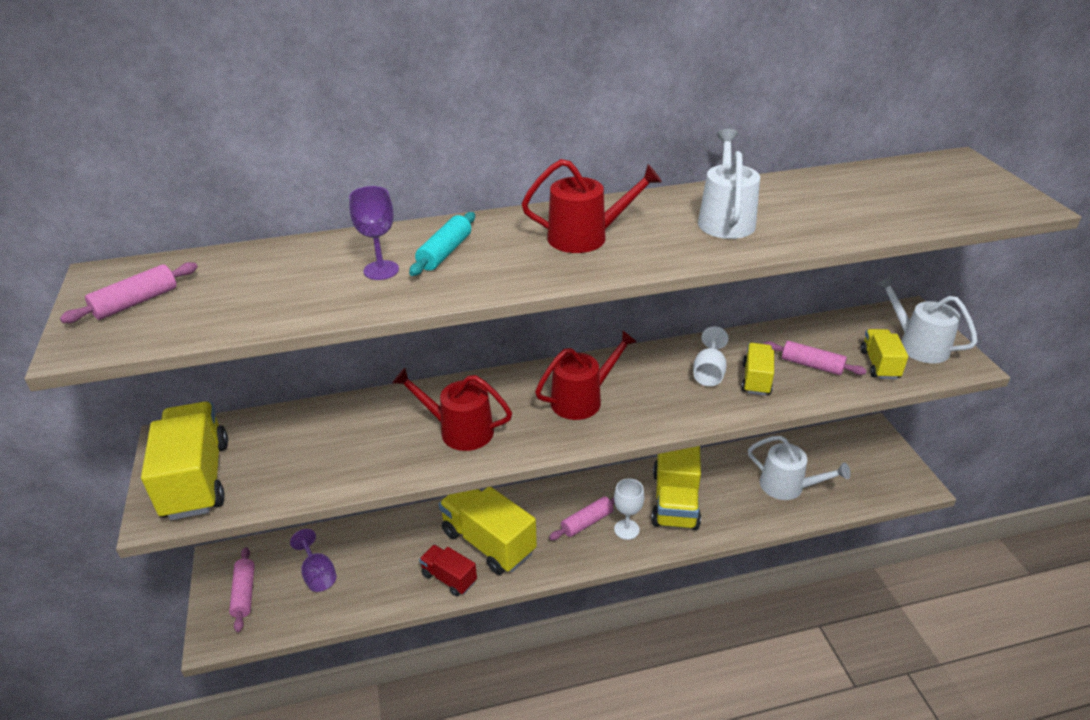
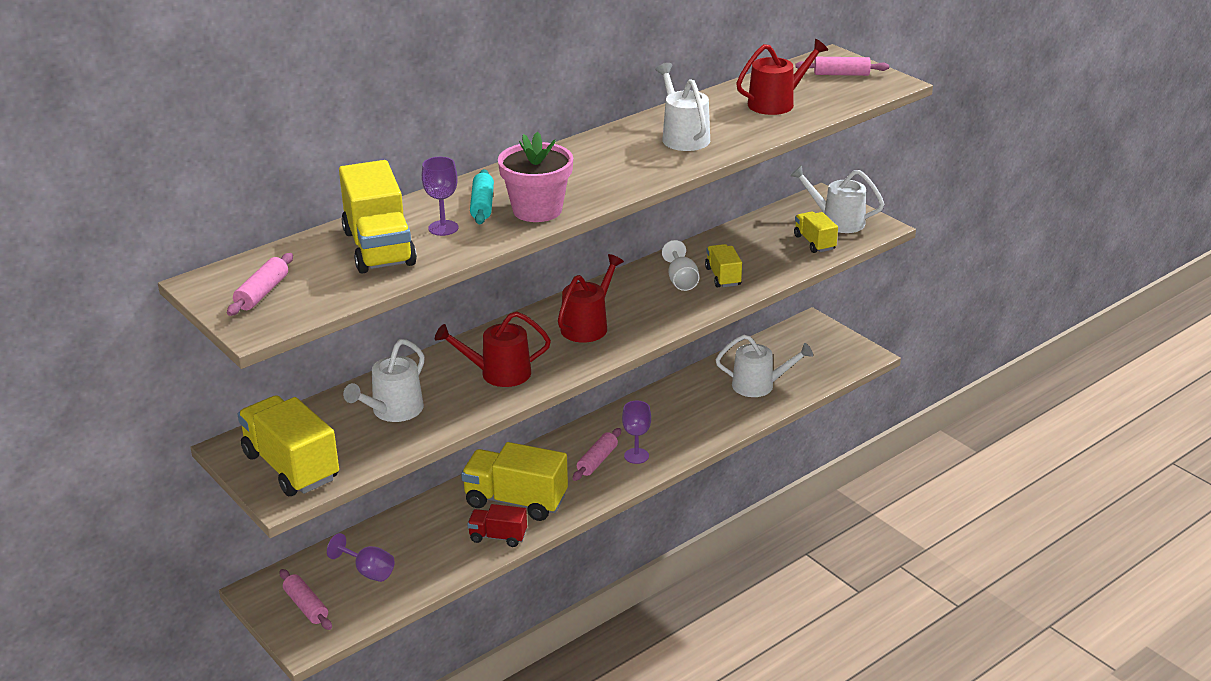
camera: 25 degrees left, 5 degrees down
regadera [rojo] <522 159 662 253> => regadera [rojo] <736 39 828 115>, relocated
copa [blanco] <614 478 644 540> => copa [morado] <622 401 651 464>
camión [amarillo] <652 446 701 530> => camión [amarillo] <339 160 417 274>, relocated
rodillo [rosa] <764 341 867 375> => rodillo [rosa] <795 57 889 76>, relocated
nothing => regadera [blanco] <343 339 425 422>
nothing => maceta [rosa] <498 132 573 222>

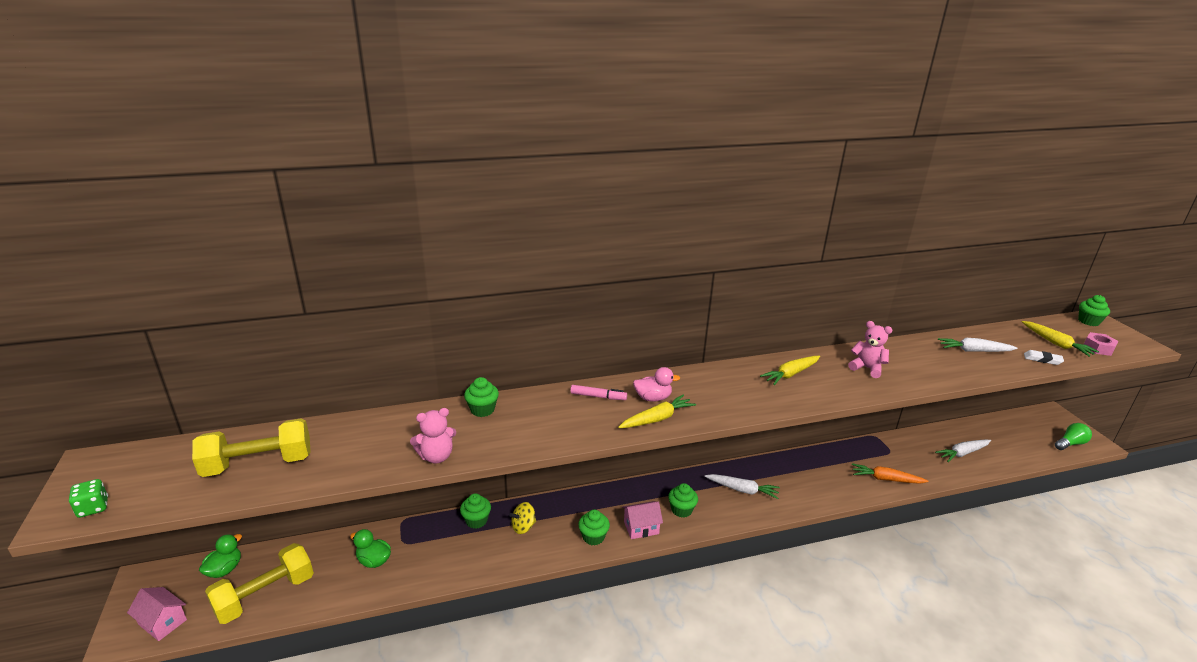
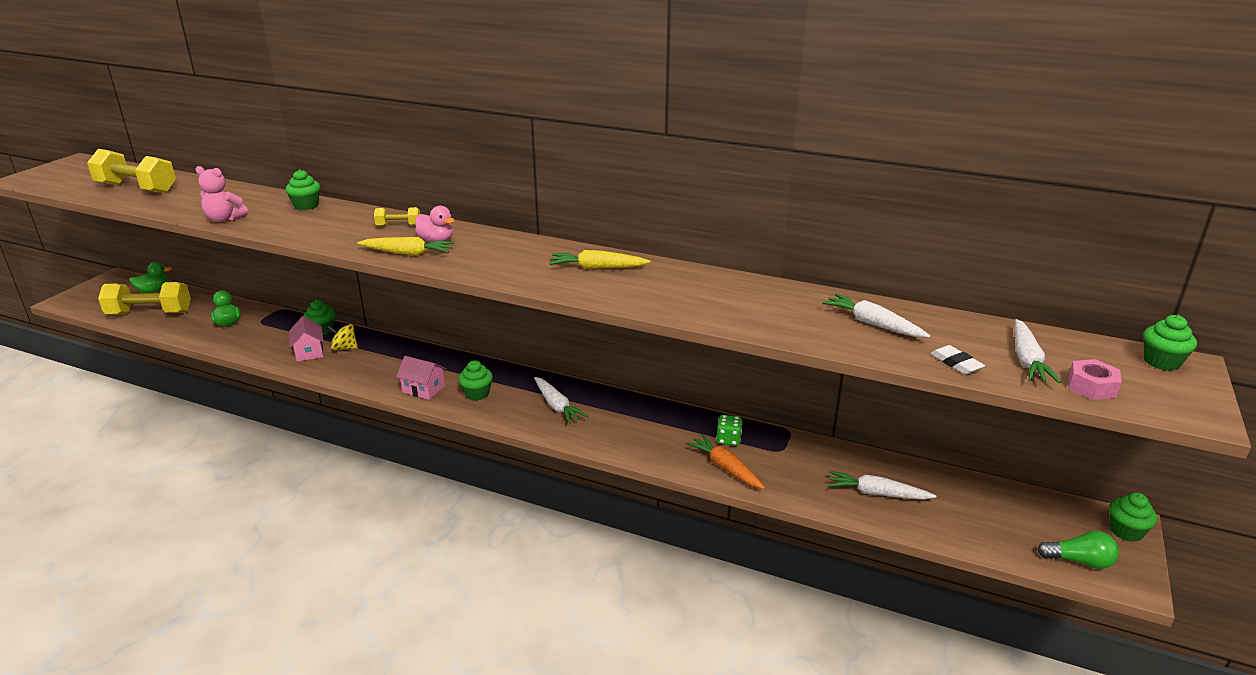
camera: 40 degrees right, 0 degrees up
dado [verde] <69 479 108 518> => dado [verde] <716 415 743 446>, relocated
casa [rosa] <127 587 187 641> => casa [rosa] <289 316 323 362>, relocated
rotulador [rosa] <570 385 627 400> => mancuerna [amarillo] <374 207 420 226>
magdalena [verde] <578 510 610 546> => magdalena [verde] <1109 492 1157 542>, relocated
osito [rosa] <848 321 892 378> => nothing
zanahoria [amarillo] <1022 321 1099 357> => zanahoria [blanco] <1014 319 1061 383>

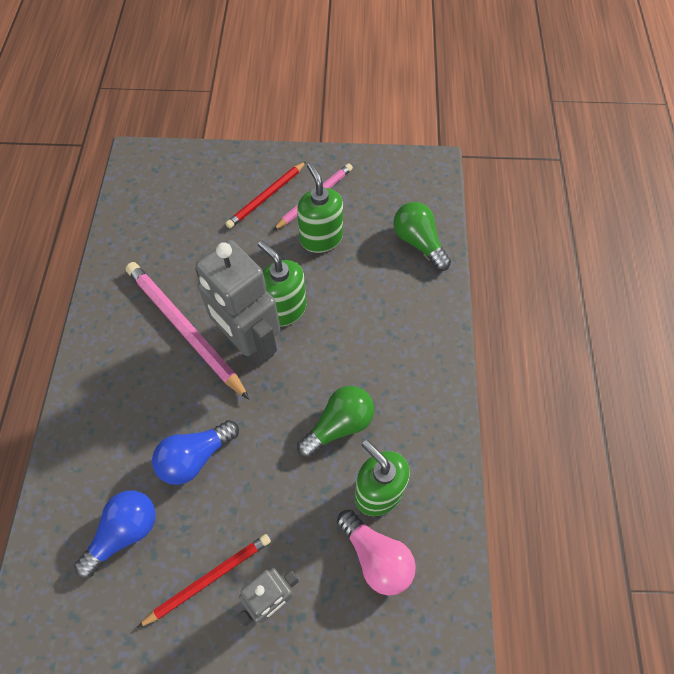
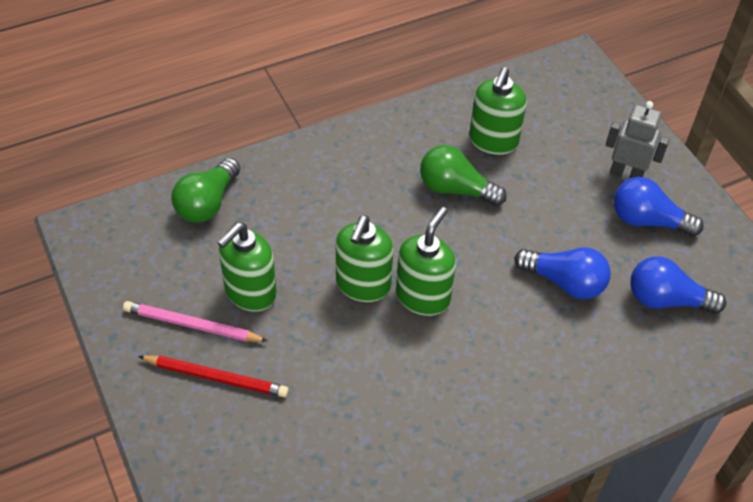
camera: 120 degrees left, 10 degrees down
lápiz [rosa] <126 262 249 399> => nothing
lápiz [rojo] <137 534 271 628> => bombilla [azul] <614 177 704 237>
robot [gris] <195 240 280 366> => dispensador de jabón [verde] <396 207 456 316>
bombilla [rosa] <337 510 416 595> => nothing

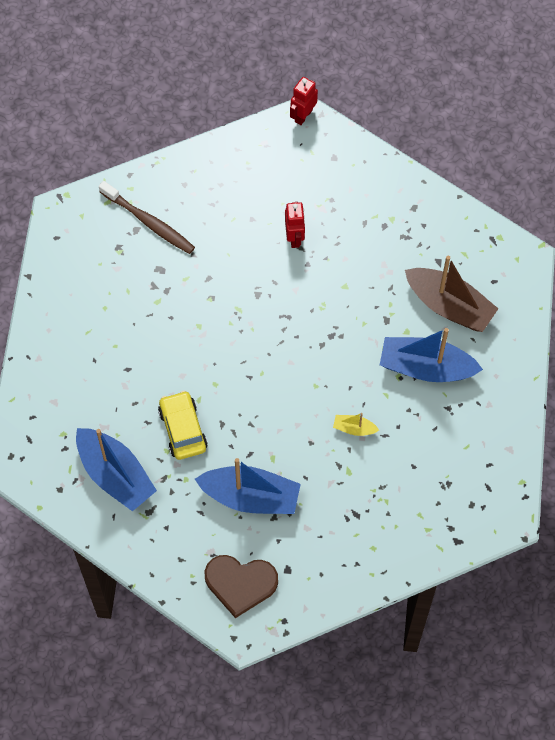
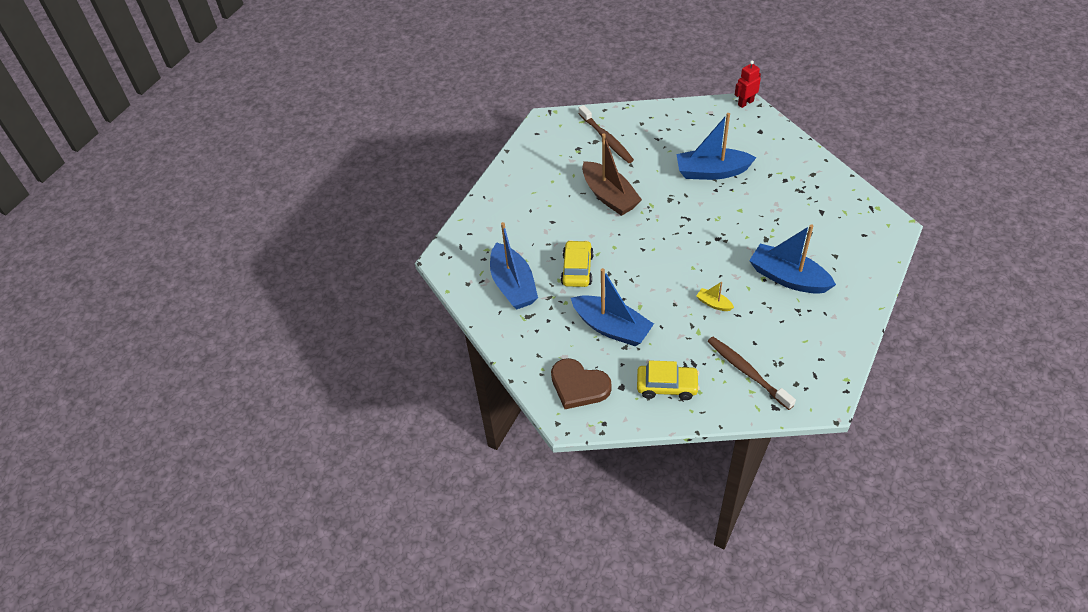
camera: 25 degrees right, 15 degrees down
robot [rojo] <285 202 305 248> => barco [azul] <677 113 756 180>
barco [marrón] <405 256 499 332> => barco [marrón] <582 133 642 216>, relocated
nothing => coche [amarillo] <637 360 700 400>
nothing => cepillo de dientes [marrón] <707 337 796 410>

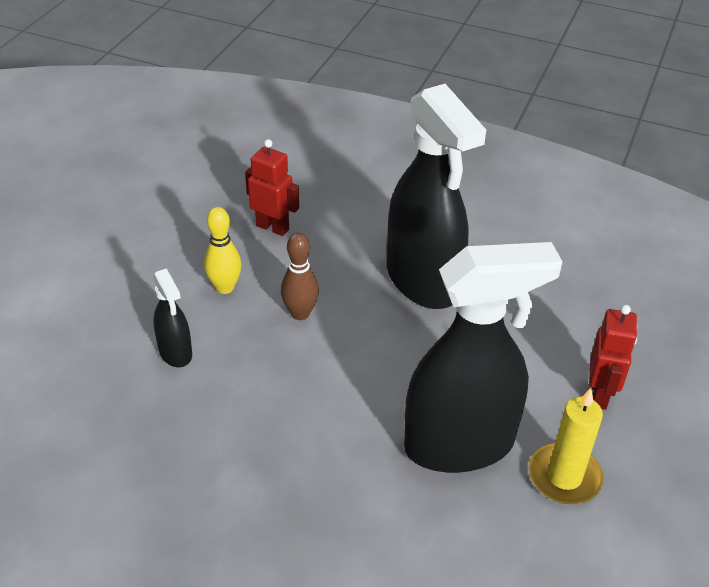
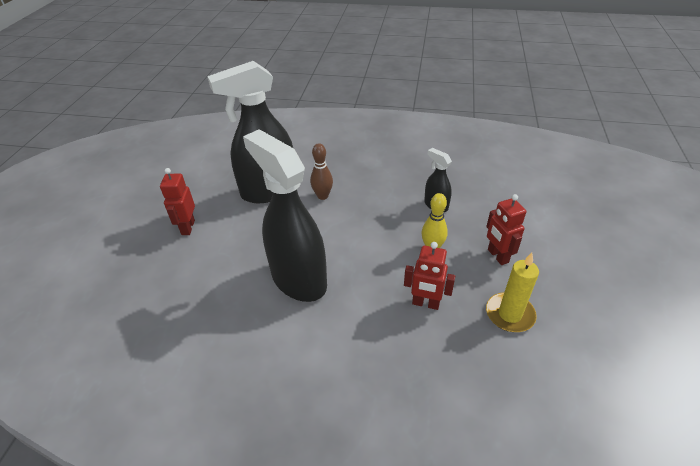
camera: 170 degrees right, 0 degrees up
bolo [marrón] <281 233 319 320> => bolo [marrón] <310 143 333 200>, relocated
vela [amarillo] <529 388 603 504> => vela [amarillo] <486 253 539 332>, relocated
nothing => robot [rojo] <486 194 526 265>

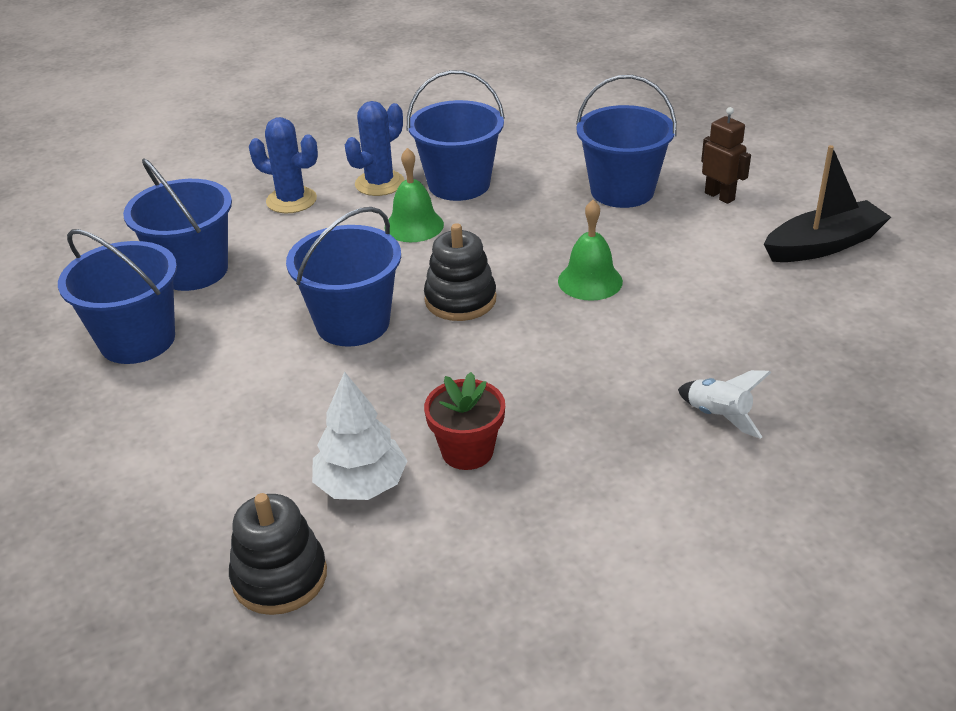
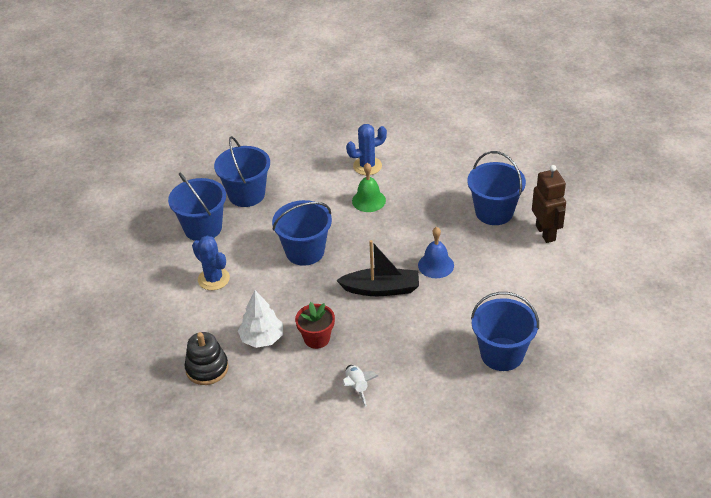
camera: 25 degrees right, 5 degrees up
cactus [azul] <249 117 318 213> => cactus [azul] <192 236 230 290>, relocated
balde [azul] <407 70 505 201> => balde [azul] <471 292 539 371>, relocated
juguete apilable [negro] <424 223 496 321> => nothing
campana [verde] <558 200 623 301> => campana [azul] <418 227 454 278>
cohete [blanco] <678 370 771 439> => cohete [blanco] <343 365 378 407>, relocated
robot [marrón] <701 107 751 204> => robot [marrón] <532 165 566 243>, x1.50
barco [negro] <764 145 891 262> => barco [negro] <336 240 419 296>, relocated

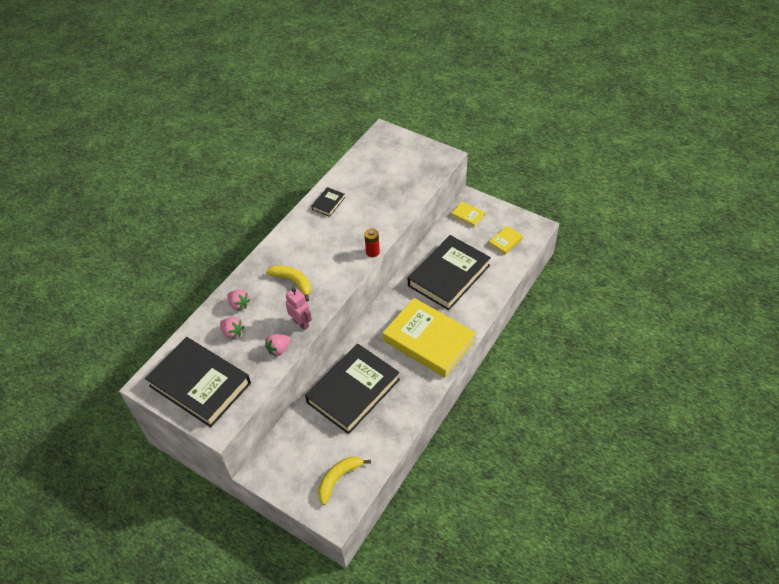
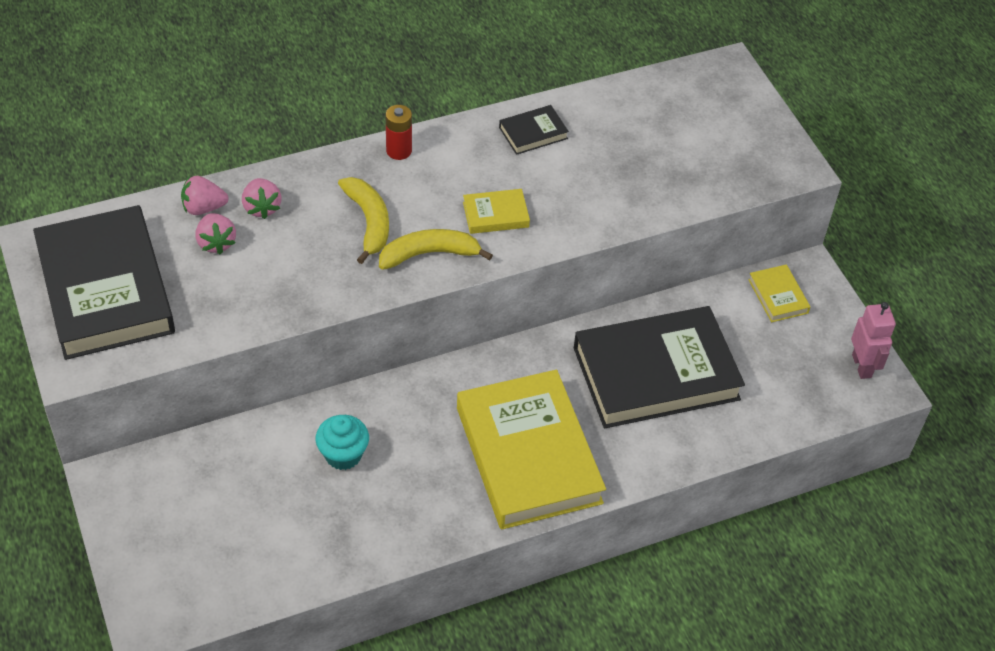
camera: 30 degrees right, 0 degrees up
fresa [rosa] <265 334 290 357> => fresa [rosa] <181 176 229 215>, relocated
robot [rosa] <285 288 312 330> => robot [rosa] <851 302 896 379>, relocated
libro [negro] <305 344 400 434> => magdalena [turquesa] <316 415 369 470>
plátano [amarillo] <318 457 371 505> => plátano [amarillo] <379 229 493 270>, relocated
pila [rojo] <364 229 380 257> => pila [rojo] <386 105 412 160>, relocated
libro [amarillo] <489 226 523 255> => libro [amarillo] <463 189 530 234>, relocated

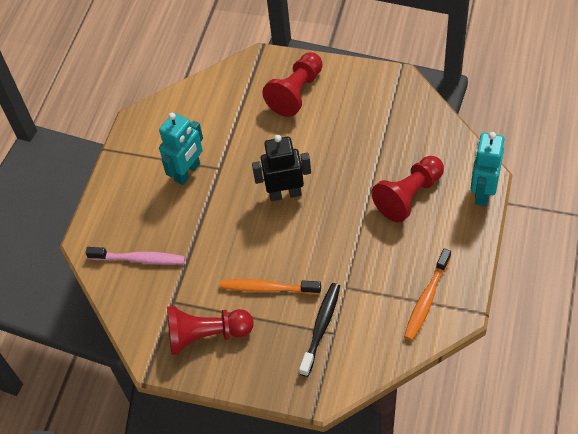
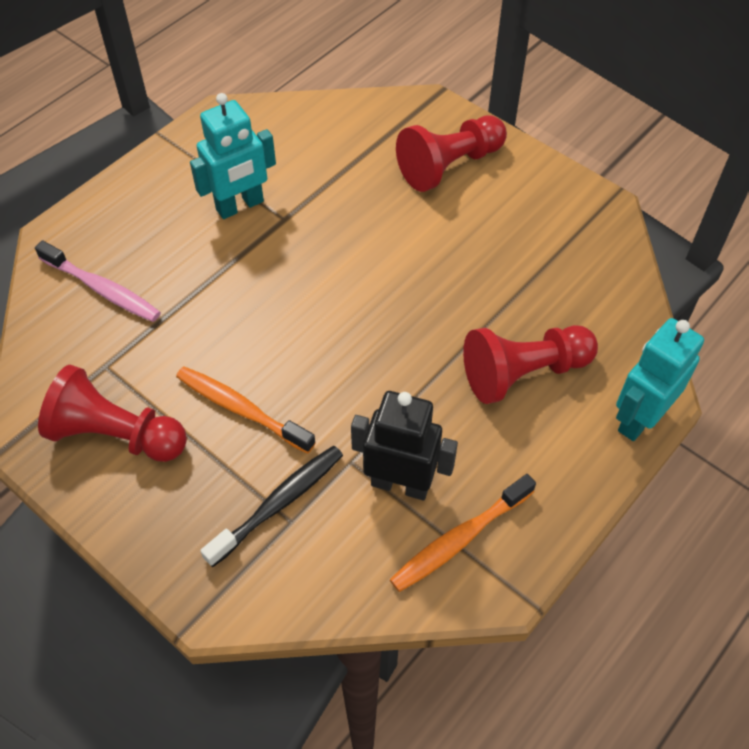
camera: 20 degrees right, 0 degrees up
robot [negro] <252 135 311 201> => robot [negro] <351 391 458 500>, relocated

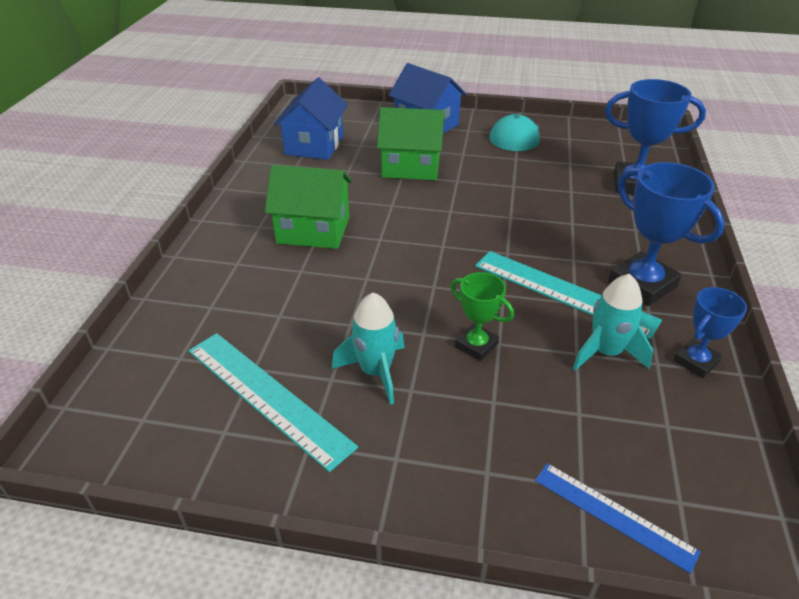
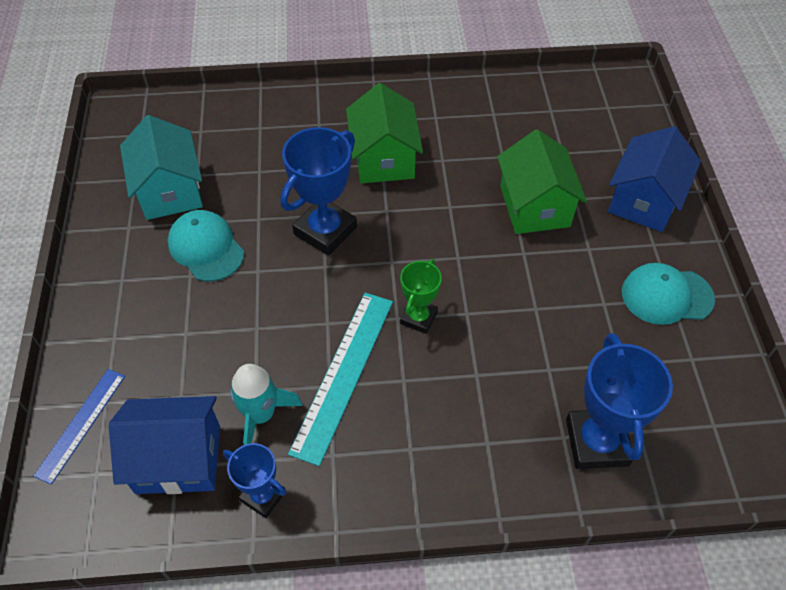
camera: 75 degrees right, 15 degrees up
regla [turquesa] <189 333 358 472> => casa [turquesa] <120 115 203 220>
casa [azul] <274 78 348 160> => casa [azul] <109 396 220 494>, relocated
cohete [turquesa] <332 293 404 405> => gorra [turquesa] <168 210 244 282>
trofeo [verde] <451 272 514 361> => trofeo [verde] <400 259 442 334>, relocated
trofeo [azul] <608 162 725 306> => trofeo [azul] <280 127 357 256>, relocated

